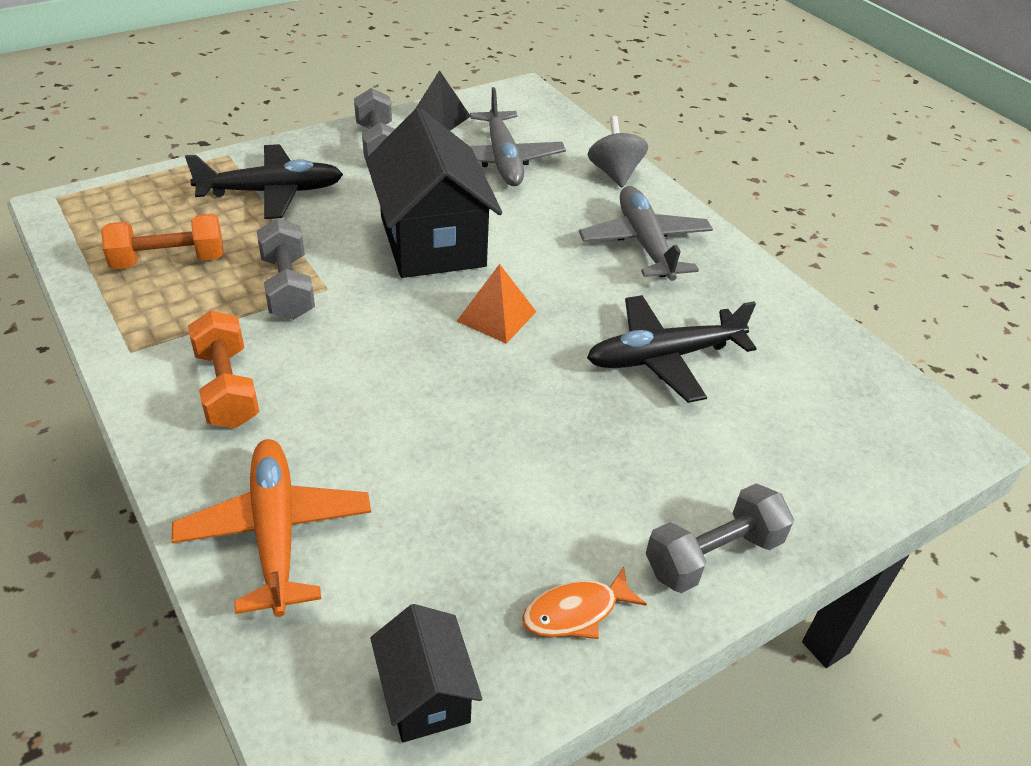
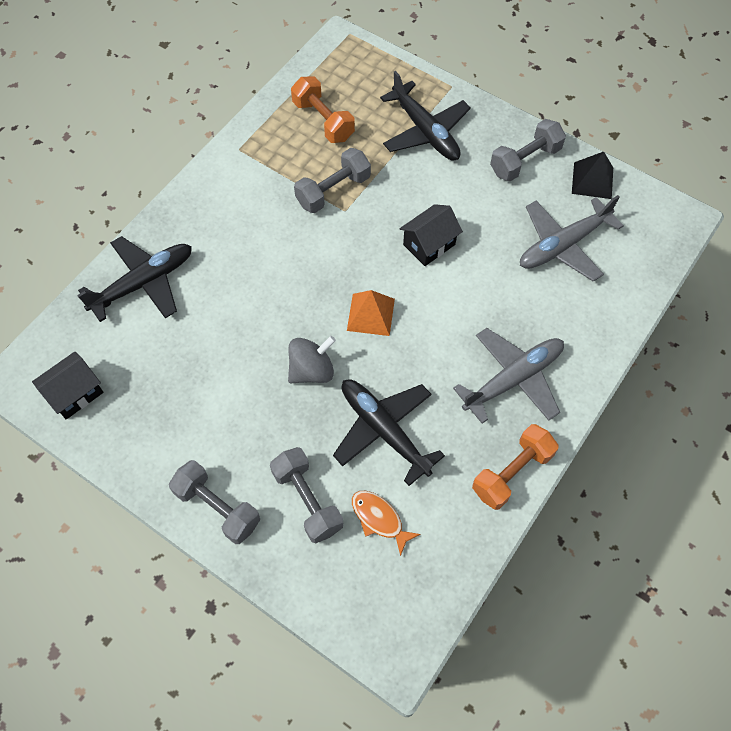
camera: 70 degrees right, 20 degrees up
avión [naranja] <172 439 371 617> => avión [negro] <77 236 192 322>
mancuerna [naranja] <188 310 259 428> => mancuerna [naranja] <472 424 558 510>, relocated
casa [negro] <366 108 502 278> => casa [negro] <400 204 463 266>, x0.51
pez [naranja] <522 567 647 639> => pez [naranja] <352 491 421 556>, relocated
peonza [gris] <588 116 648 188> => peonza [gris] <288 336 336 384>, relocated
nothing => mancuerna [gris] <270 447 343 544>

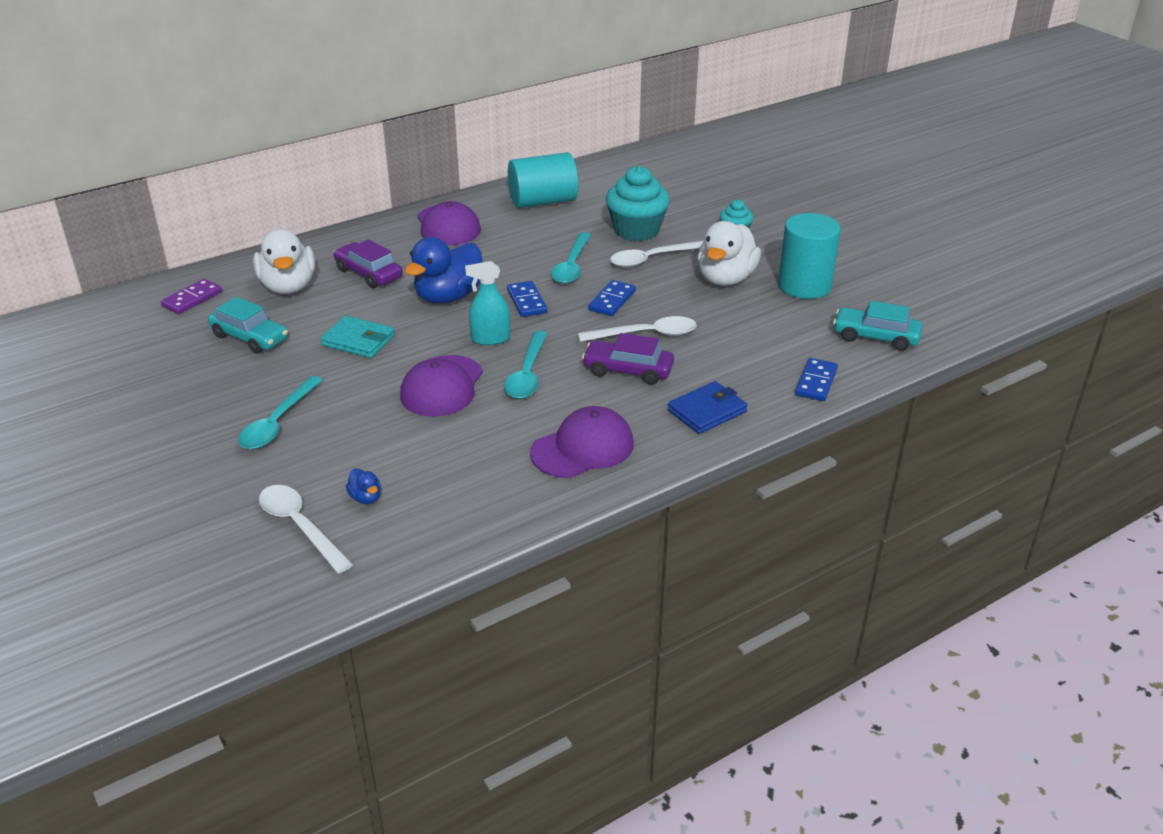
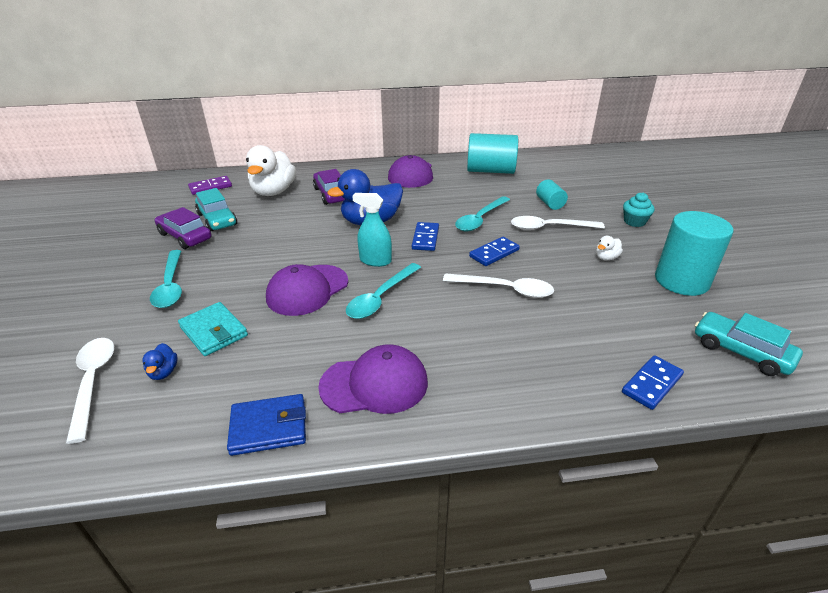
camera: 25 degrees right, 0 degrees up
cuchara [turquesa] <238 376 323 449> => cuchara [turquesa] <150 250 182 308>, 60 degrees counterclockwise
cartera [turquesa] <321 316 395 358> => cartera [turquesa] <178 302 248 356>, relocated
coche [morado] <582 333 674 385> => coche [morado] <155 207 211 249>, relocated
magdalena [turquesa] <606 166 670 241> => cilindro [turquesa] <536 179 568 210>
cartera [azul] <668 381 747 434> => cartera [azul] <227 394 306 456>, relocated
pato [blanco] <698 221 761 286> => pato [blanco] <596 236 623 260>, x0.42

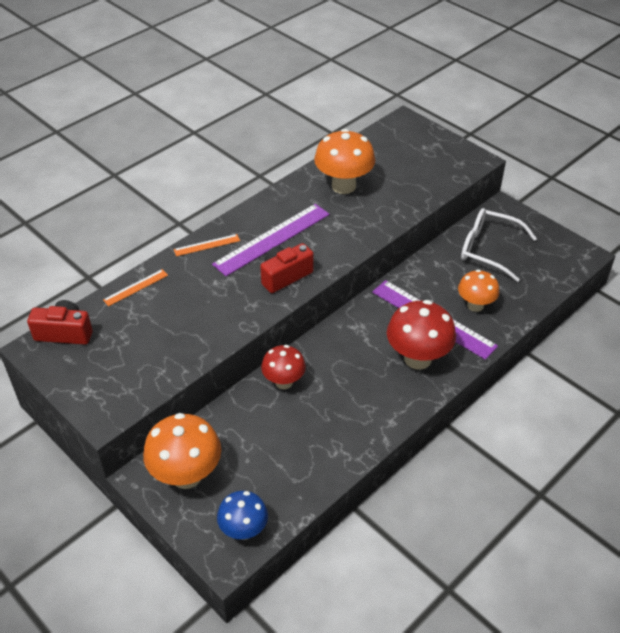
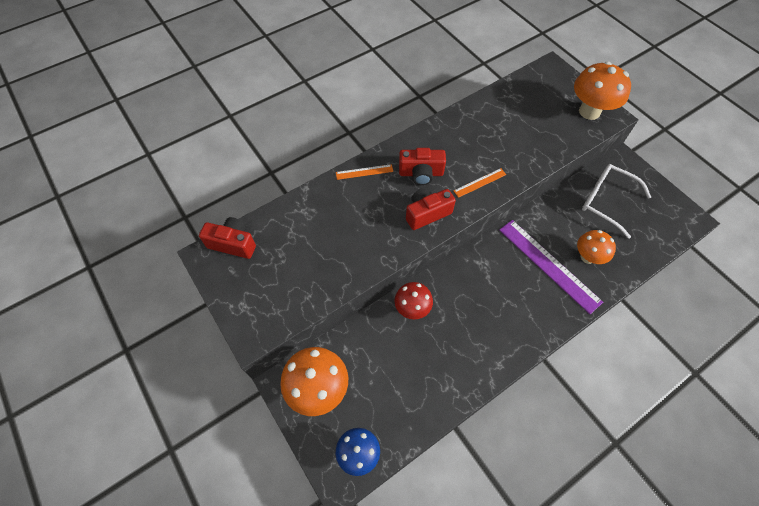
camera: 10 degrees right, 15 degrees up
regla [naranja] <103 269 168 306> => regla [naranja] <454 168 506 198>, relocated
regla [morado] <212 204 330 276> => cámara [rojo] <399 148 446 185>
seta [naranja] <314 129 375 194> => seta [naranja] <574 62 631 120>, relocated
seta [rojo] <387 300 456 370> => nothing

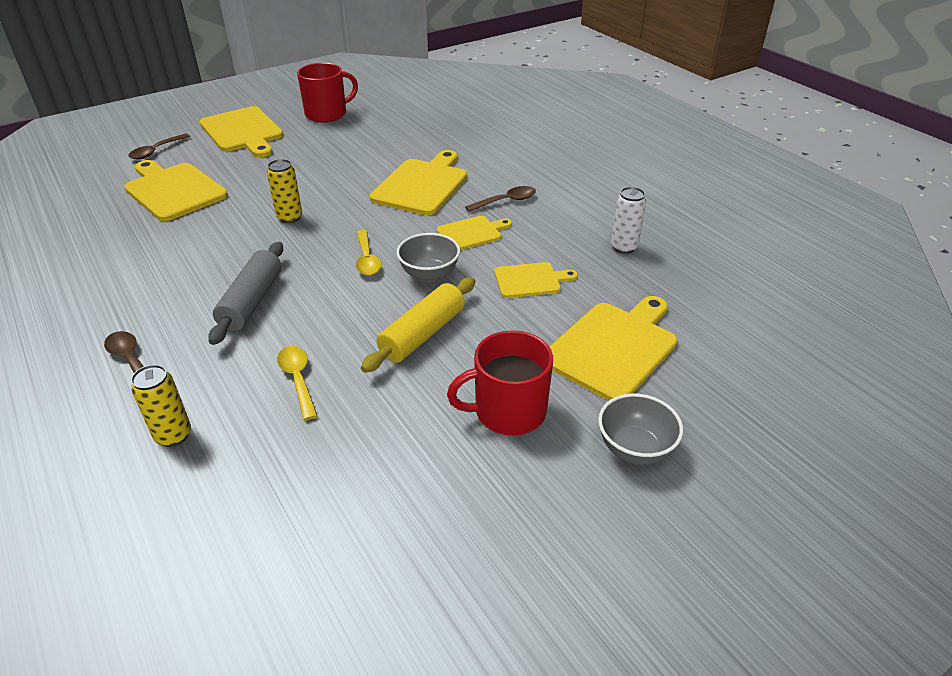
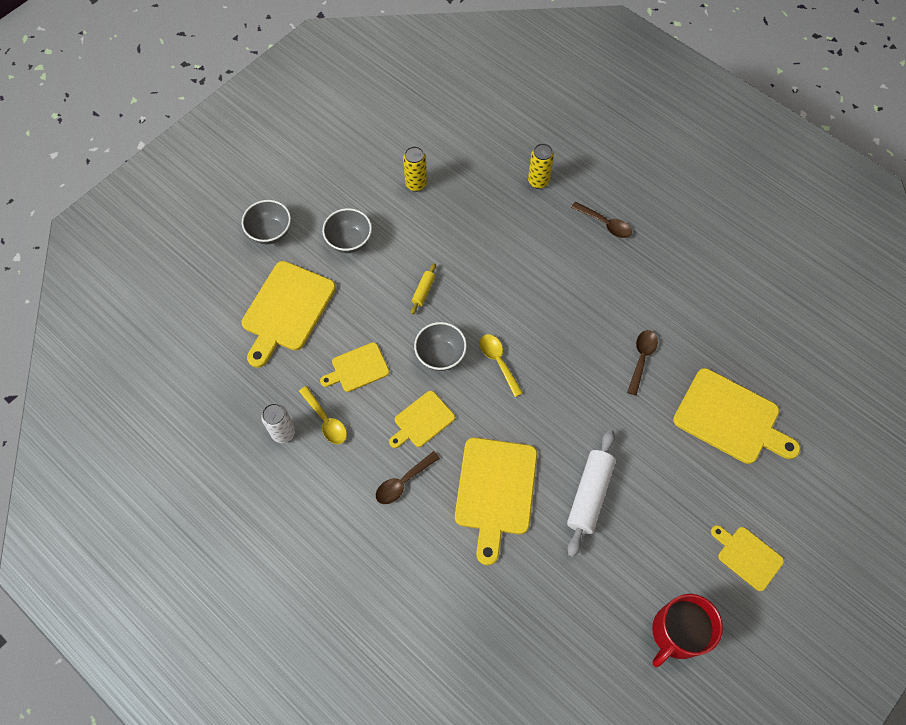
camera: 165 degrees right, 25 degrees up
cuchara [marrón] <128 133 190 159> => cuchara [marrón] <627 330 658 396>, relocated
tabla de cortar [amarillo] <200 106 283 157> => tabla de cortar [amarillo] <711 525 784 591>, x0.57
rodillo [gris] <208 242 283 345> => nothing
lata [amarillo] <267 159 302 223> => lata [amarillo] <403 146 427 192>, relocated
cuchara [amarillo] <277 346 317 420> => cuchara [amarillo] <299 386 347 444>, relocated
rodillo [amarillo] <361 277 475 373> => rodillo [amarillo] <411 263 436 314>, x0.49
taza [rojo] <447 330 553 436> => cuenco [gris] <322 208 372 253>
nothing => rodillo [blanco] <567 429 616 557>

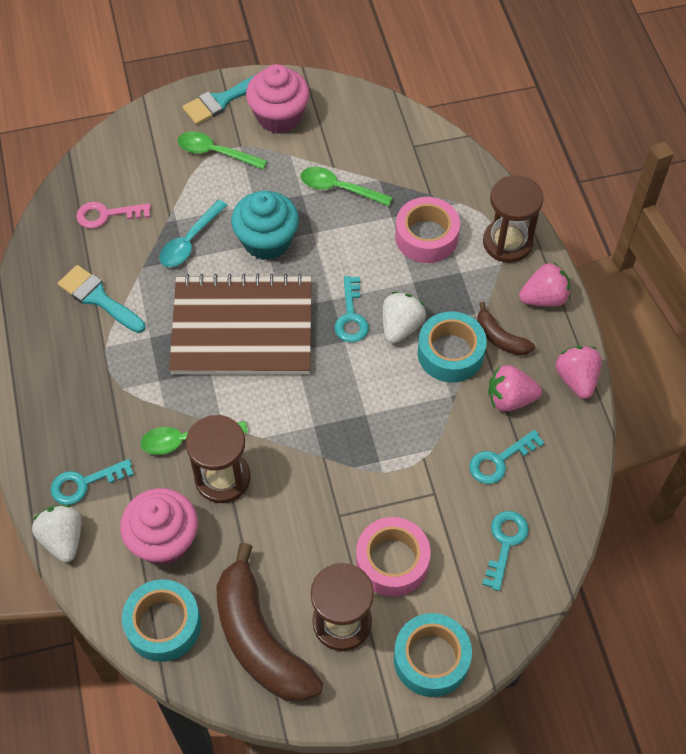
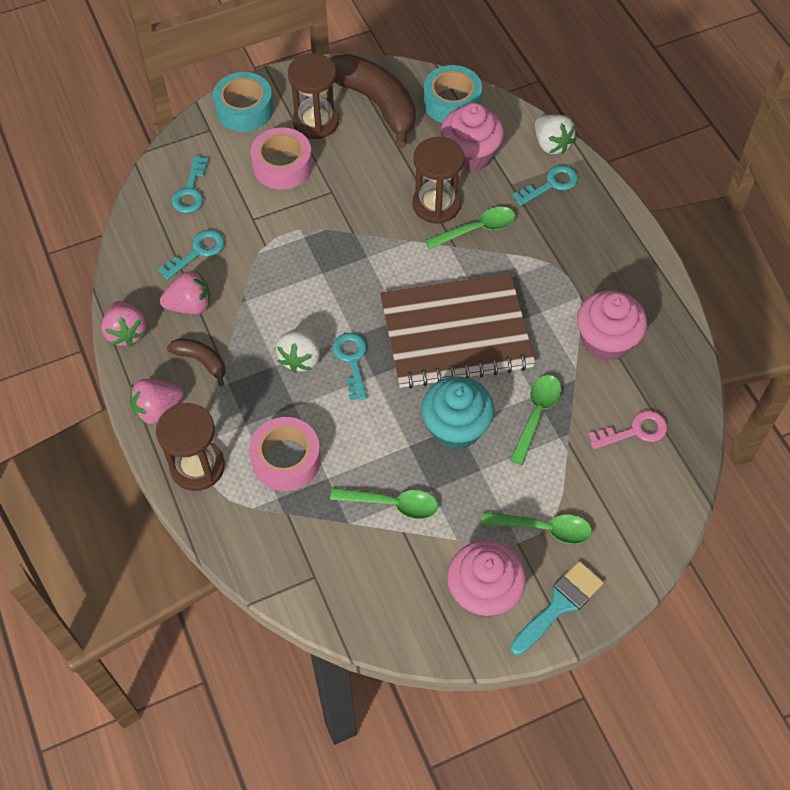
camera: 170 degrees right, 0 degrees up
pincel [turquesa] <58 265 146 333> => magdalena [rosa] <577 290 647 361>
cuchara [turquesa] <159 199 227 267> => cuchara [verde] <510 375 561 465>
cinta adhesiva [turquesa] <418 311 487 382> => nothing

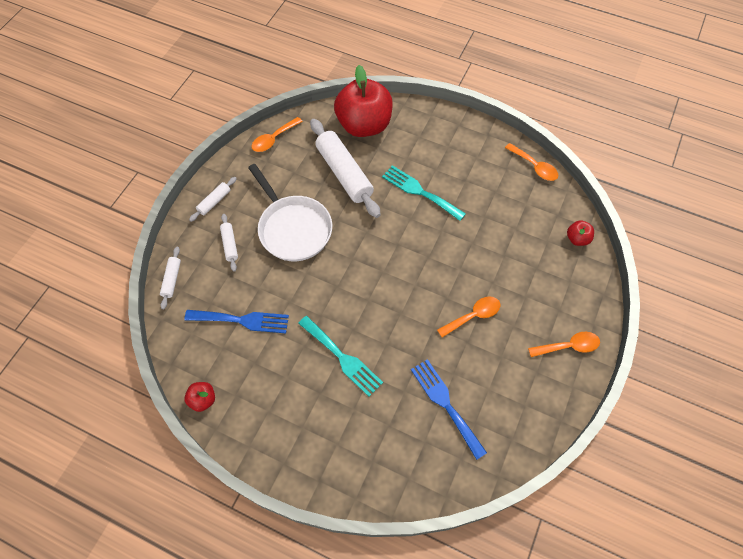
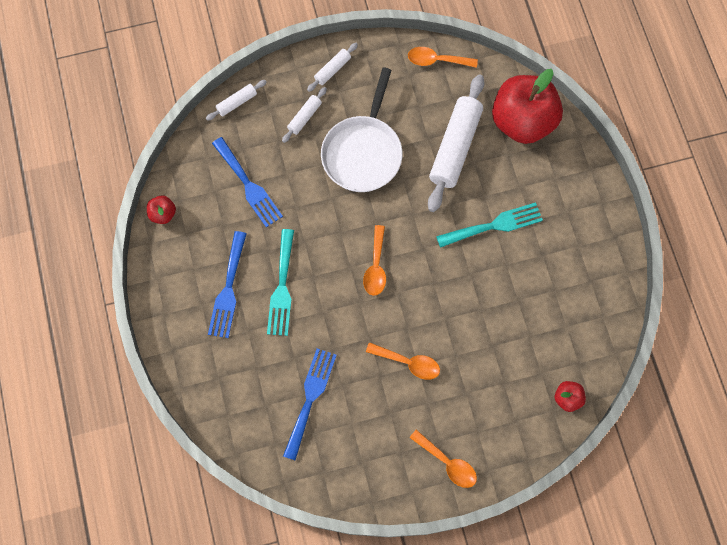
camera: 50 degrees right, 10 degrees up
rodillo [blanco] <189 177 237 222> => rodillo [blanco] <307 43 358 92>, 45 degrees counterclockwise
tenedor [turquesa] <382 165 466 221> => tenedor [turquesa] <436 202 543 248>, 75 degrees clockwise
cuchara [naranja] <505 143 558 181> => cuchara [naranja] <363 225 386 296>, relocated
nothing => tenedor [azul] <208 231 247 338>

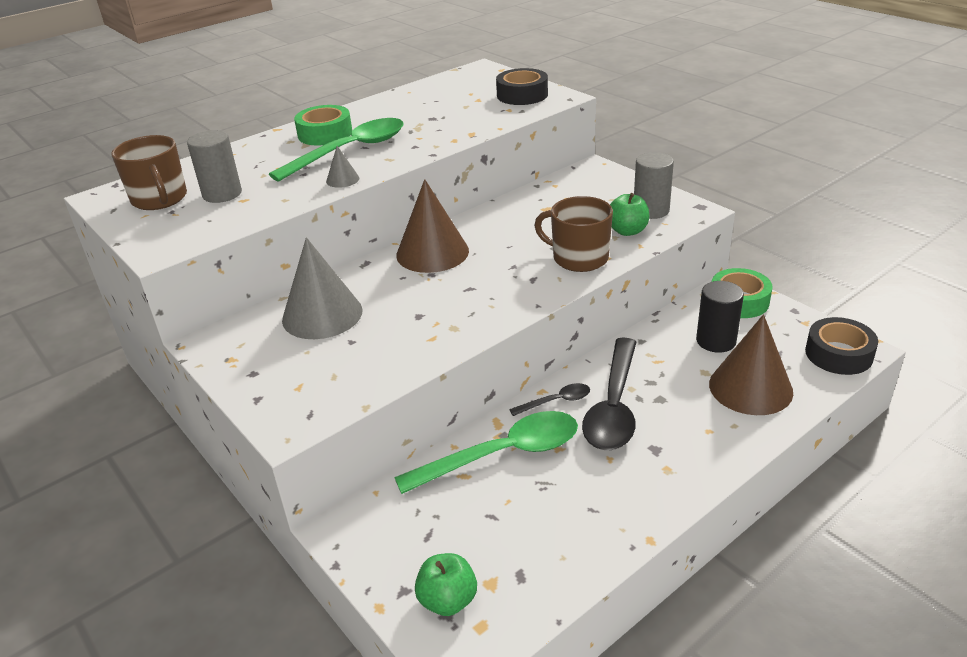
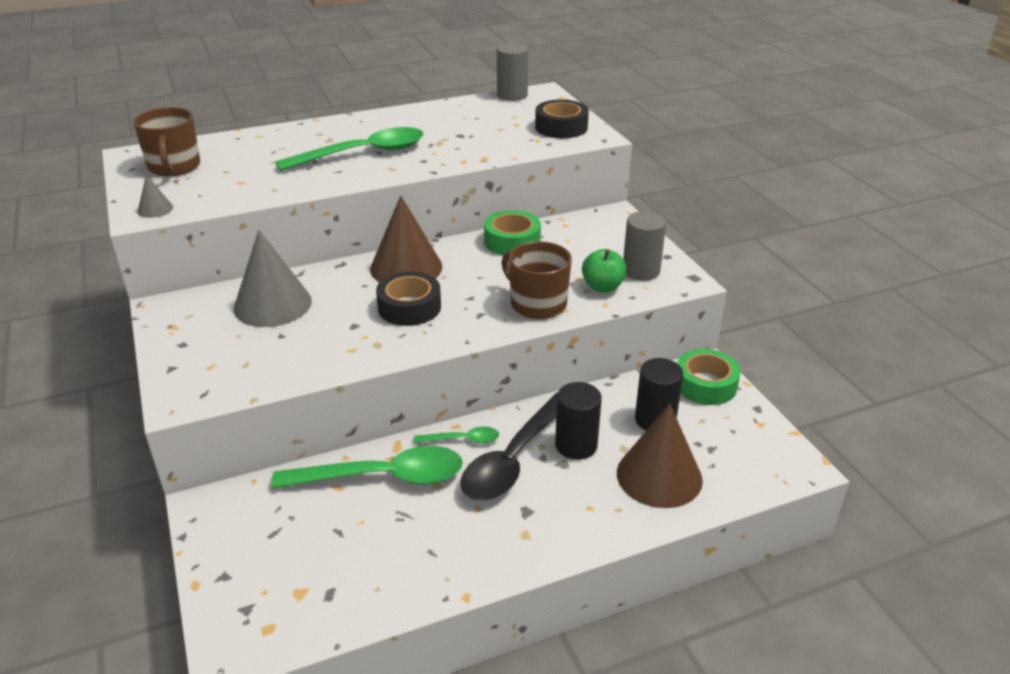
camera: 15 degrees right, 0 degrees up
cilindro [gris] <187 130 242 203> => cilindro [gris] <497 43 528 101>, relocated
cinta adhesiva [verde] <294 105 352 146> => cinta adhesiva [verde] <484 210 541 255>, relocated
cono [gris] <326 146 359 188> => cono [gris] <138 175 173 218>, relocated
manzana [verde] <415 553 477 616> => nothing
cuchara [negro] <509 383 590 416> => cuchara [verde] <414 426 499 443>
cinta adhesiva [negro] <805 317 878 375> => cinta adhesiva [negro] <376 272 441 326>, relocated
nothing => cilindro [negro] <555 382 602 460>

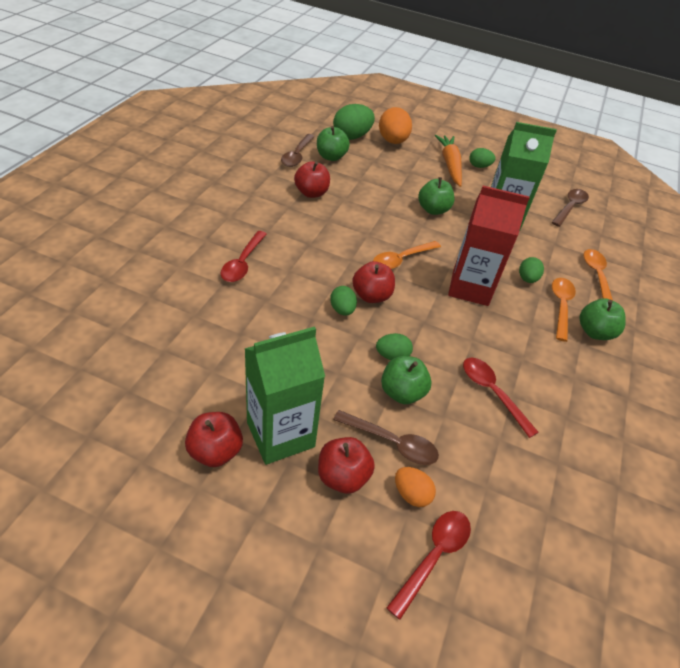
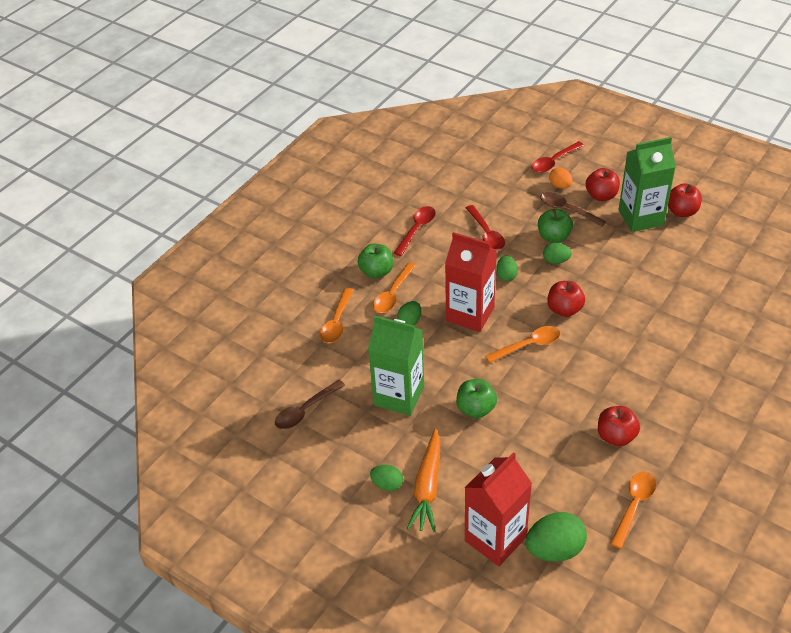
camera: 160 degrees left, 0 degrees up
cuchara [rojo] <221 231 267 282> => cuchara [rojo] <394 206 436 256>, relocated
cuchara [marrón] <281 134 315 167> => cuchara [naranja] <610 471 656 549>
manzana [verde] <317 126 350 161> => nothing
huevo [verde] <330 286 357 316> => huevo [verde] <496 256 518 282>, relocated
huevo [naranja] <379 107 412 144> => cartón de leche [rojo] <465 452 532 566>

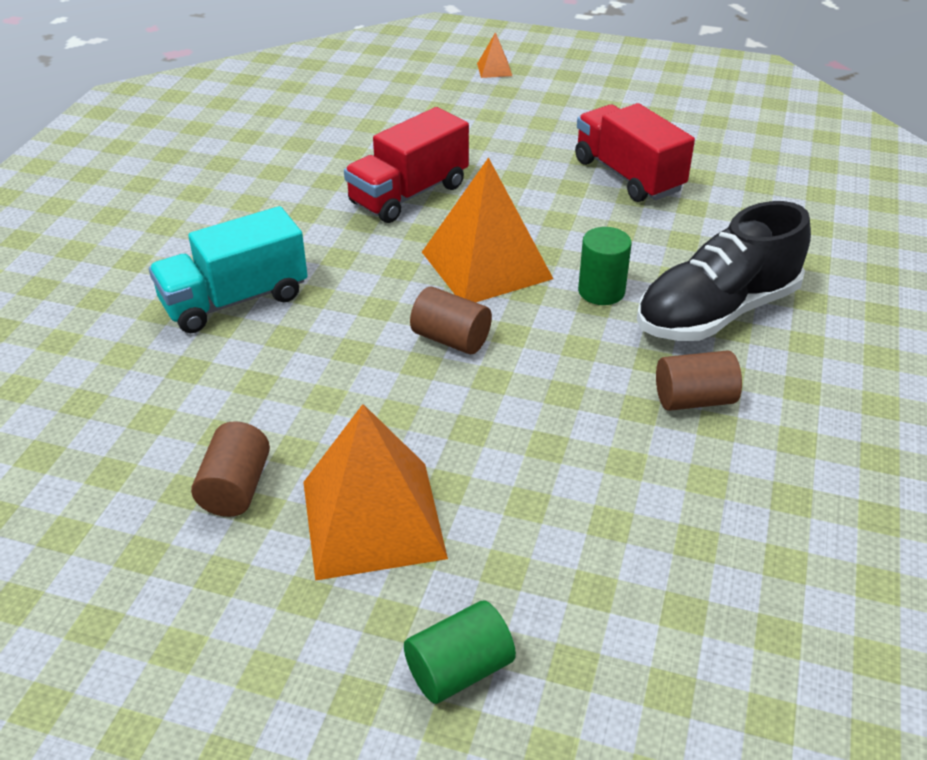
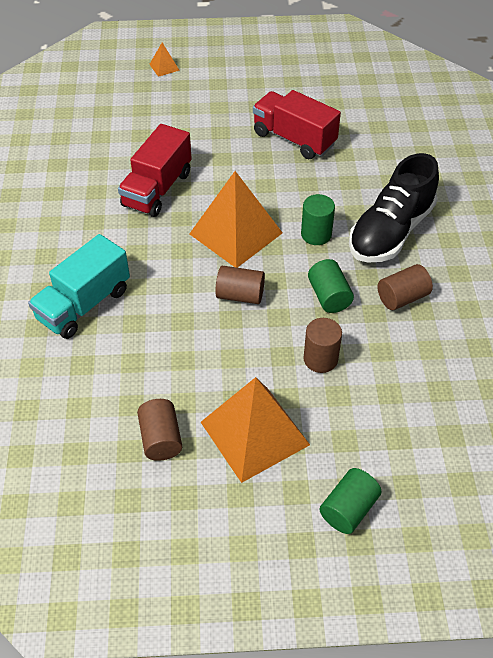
camera: 20 degrees left, 10 degrees up
nothing => cilindro [marrón] <304 318 342 373>
nothing => cilindro [verde] <308 259 354 313>

